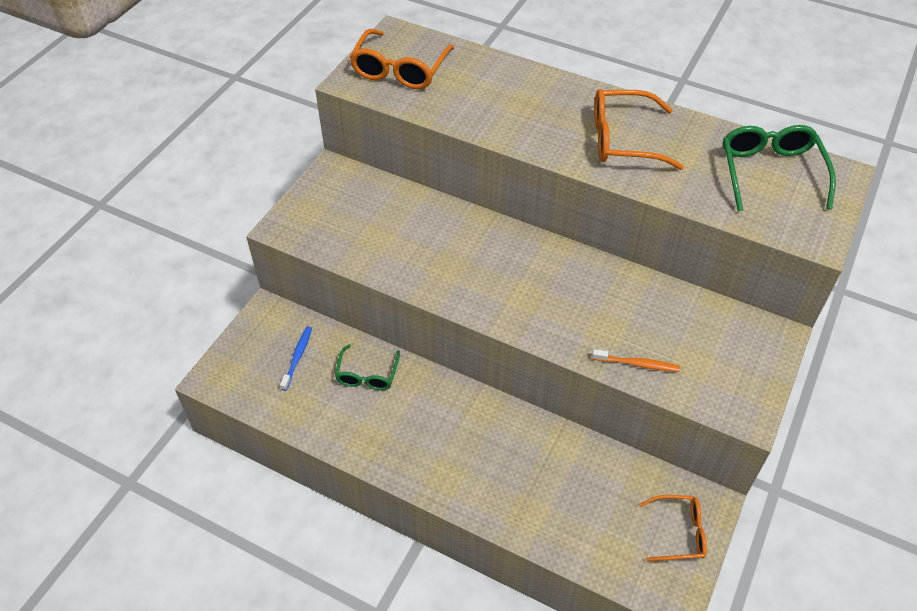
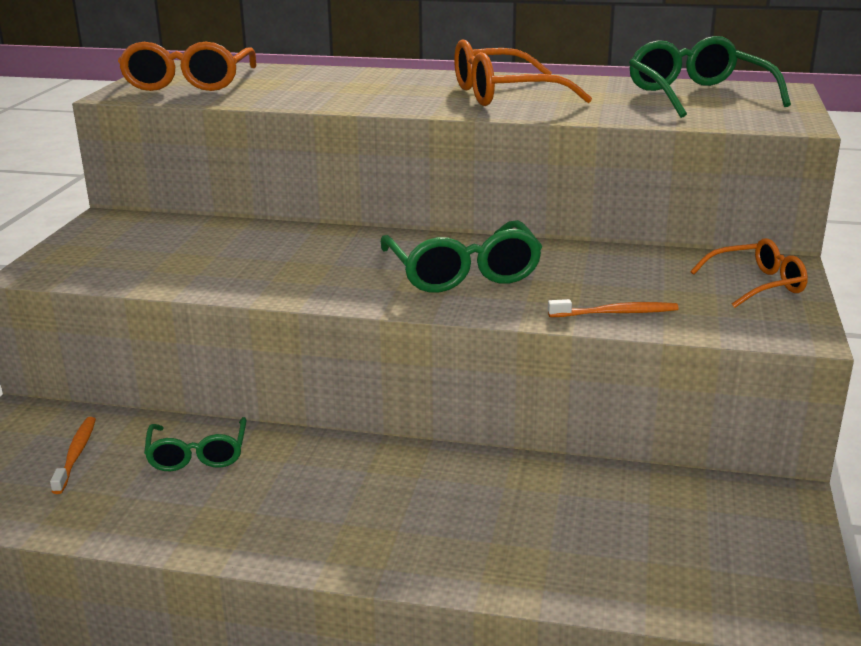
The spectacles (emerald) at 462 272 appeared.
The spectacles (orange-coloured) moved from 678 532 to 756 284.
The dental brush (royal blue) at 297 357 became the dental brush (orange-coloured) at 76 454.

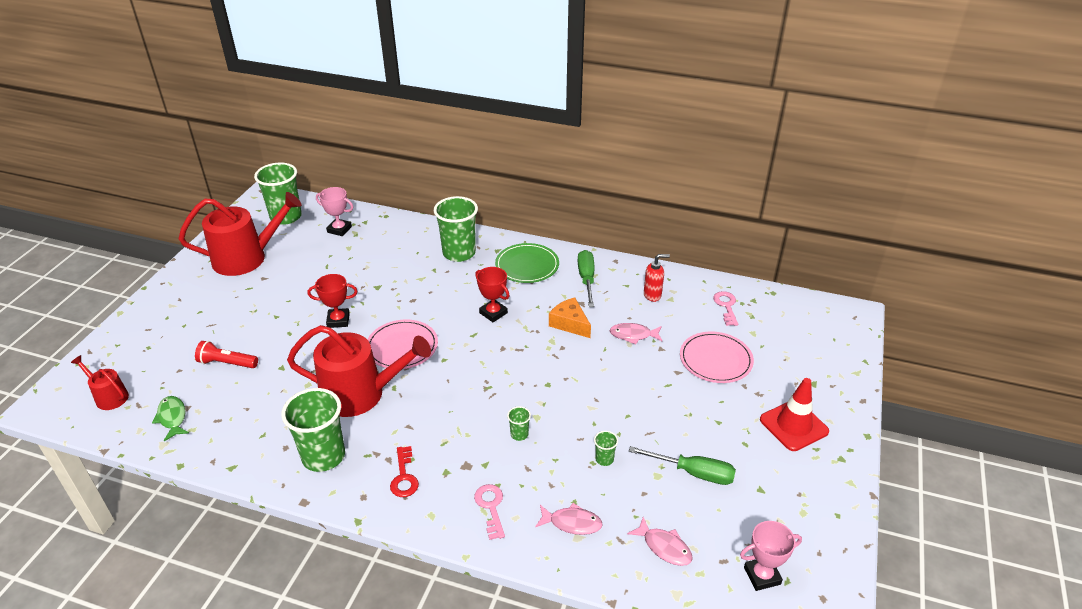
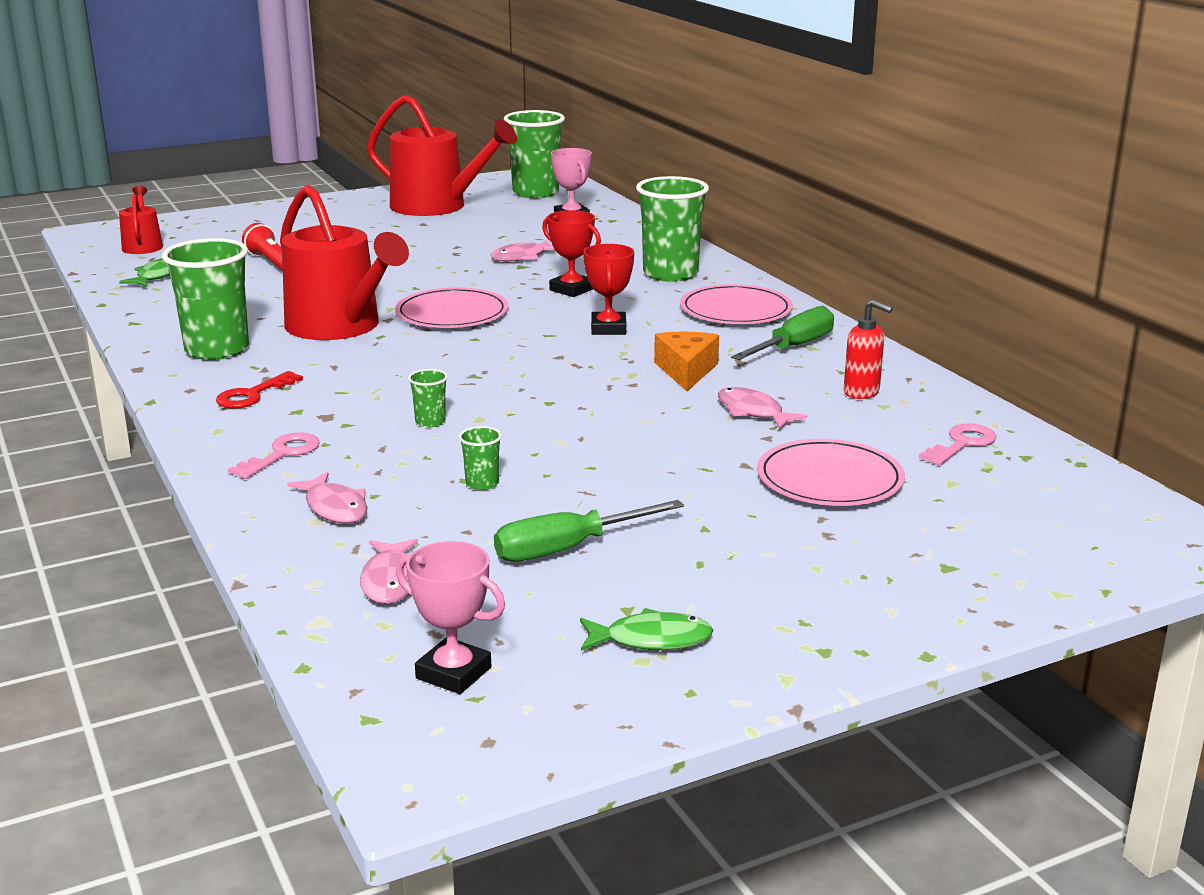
The safety cone (red) at 793 425 disappeared.
The fish (pink) at 522 257 appeared.
The fish (emerald) at 651 639 appeared.
The award cup (red) moved from 338 320 to 571 289.
The dinner plate (emerald) at 527 265 became the dinner plate (pink) at 736 310.
The hand screwdriver (emerald) at 693 473 turned 90 degrees clockwise.

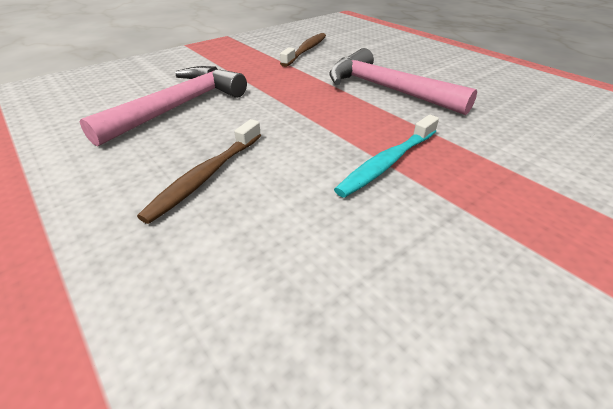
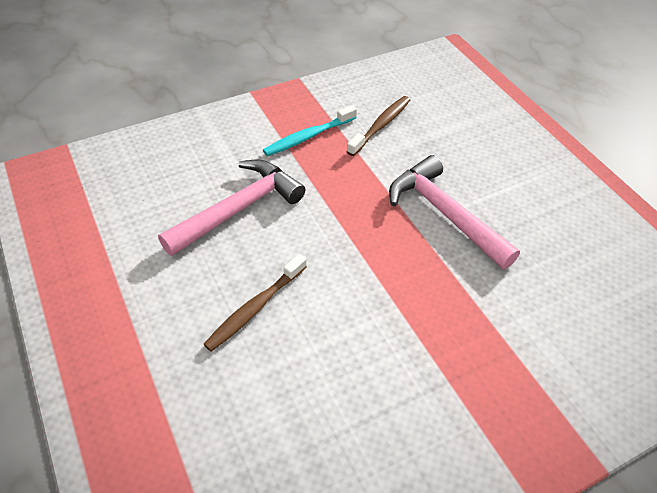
The dental brush (aqua) moved from 387 163 to 308 136.

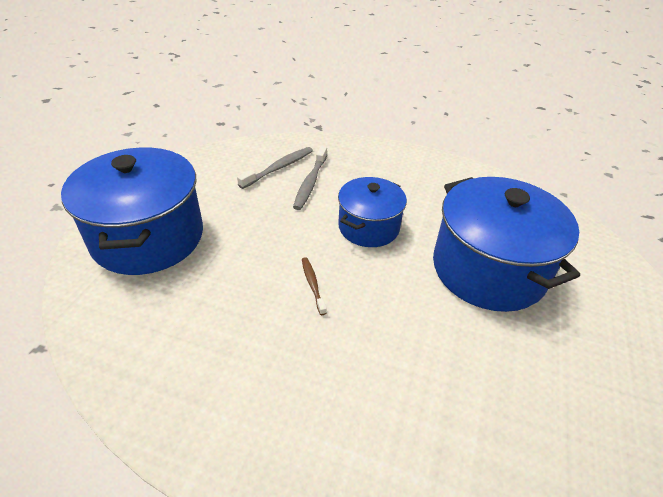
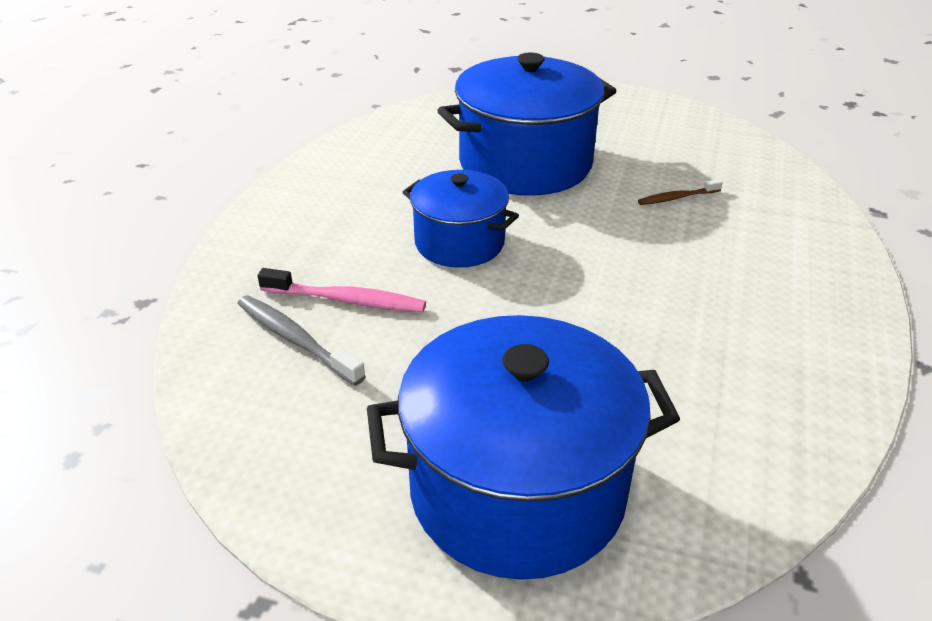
The dental brush (dark brown) moved from 312 285 to 677 198.
The dental brush (ash-grey) at 310 183 became the dental brush (pink) at 346 300.

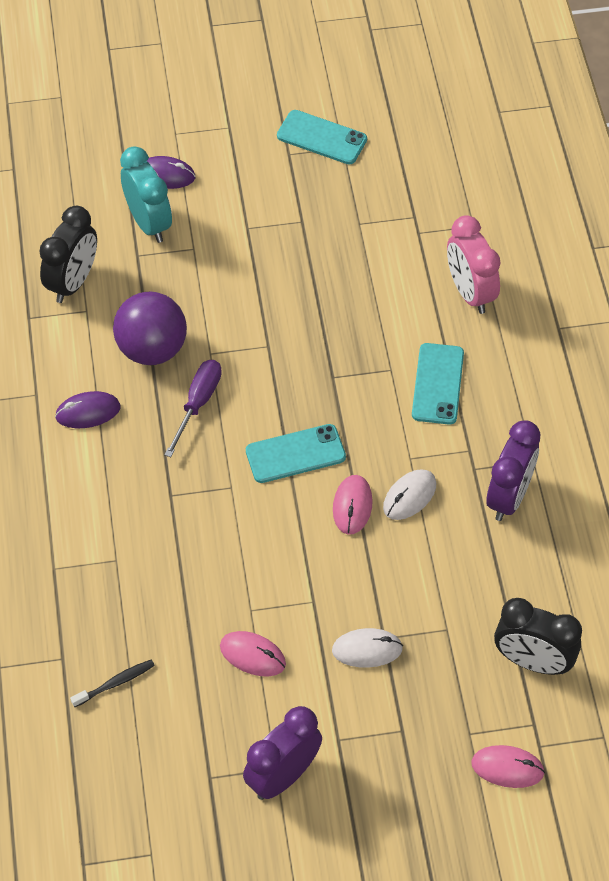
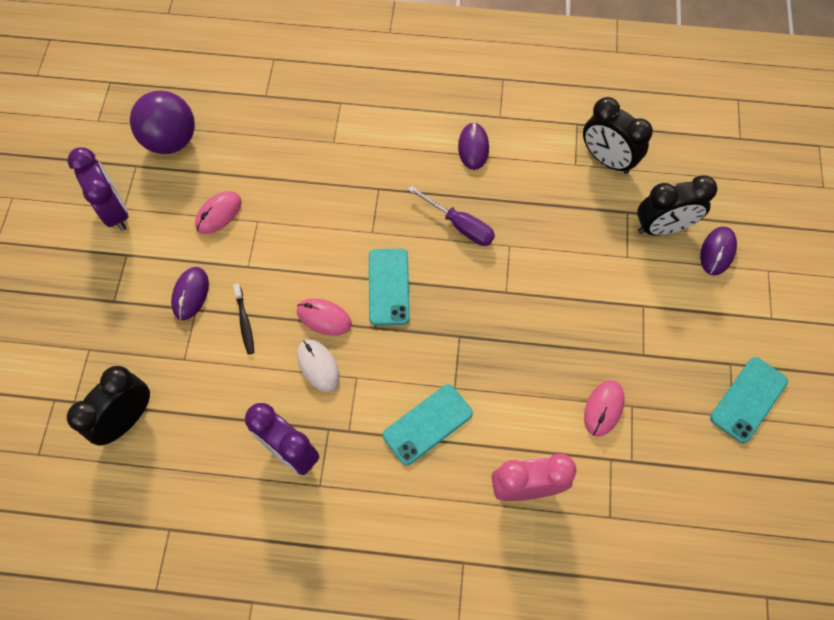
The dental brush (black) moved from 115 683 to 244 322.
The ball (violet) moved from 152 349 to 171 140.
The PC mouse (pink) moved from 507 768 to 603 408.
The alarm clock (aqua) at 149 223 became the alarm clock (black) at 662 227.
The PC mouse (white) at 367 649 became the PC mouse (violet) at 190 294.
The mobile phone (aqua) at 437 384 turned 60 degrees counterclockwise.

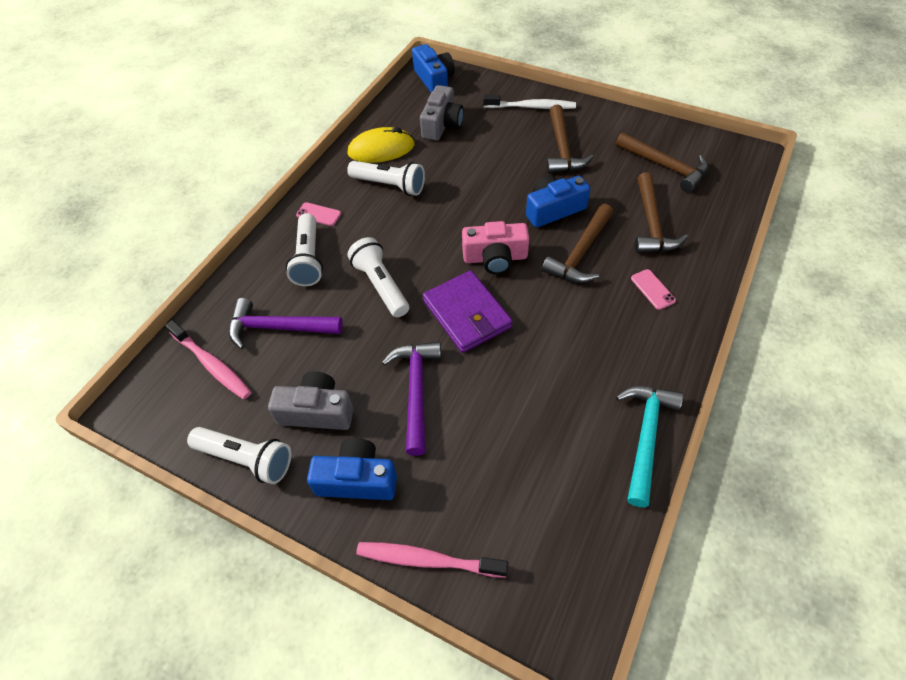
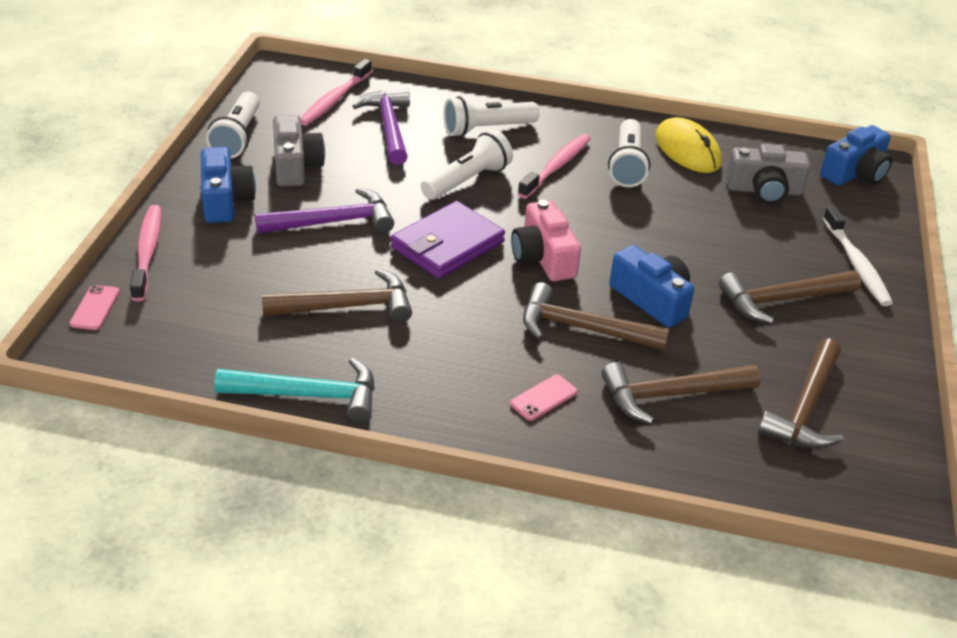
The hammer (dark brown) at 347 306 appeared.
The dental brush (pink) at 556 167 appeared.
The mobile phone (pink) moved from 318 214 to 95 308.

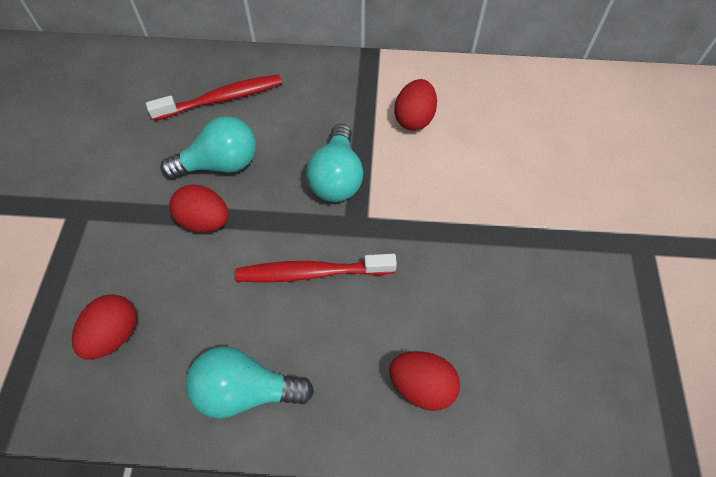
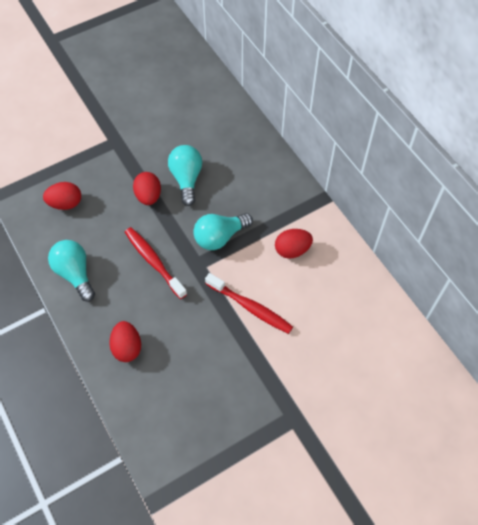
The dental brush (red) moved from 222 99 to 250 307.
The bulb (aqua) at 220 164 turned 135 degrees counterclockwise.

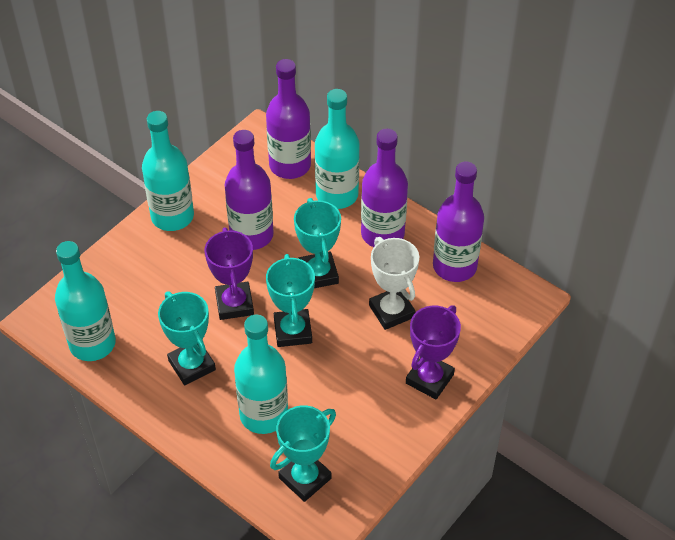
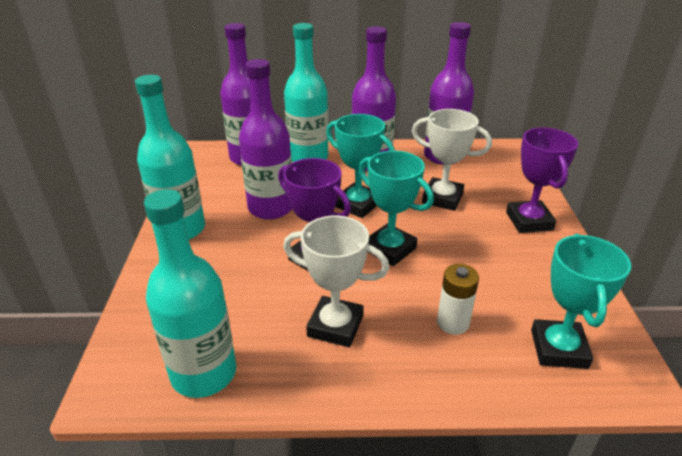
The flask (aqua) at 264 414 was replaced by the battery (white) at 453 322.
The award cup (aqua) at 192 365 became the award cup (white) at 335 326.

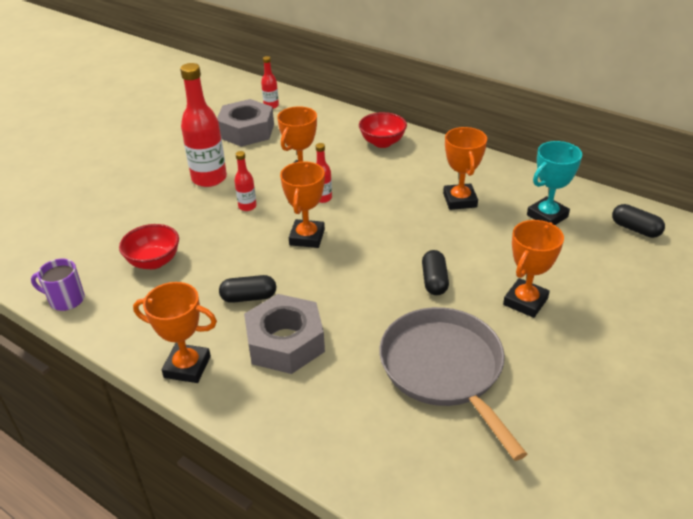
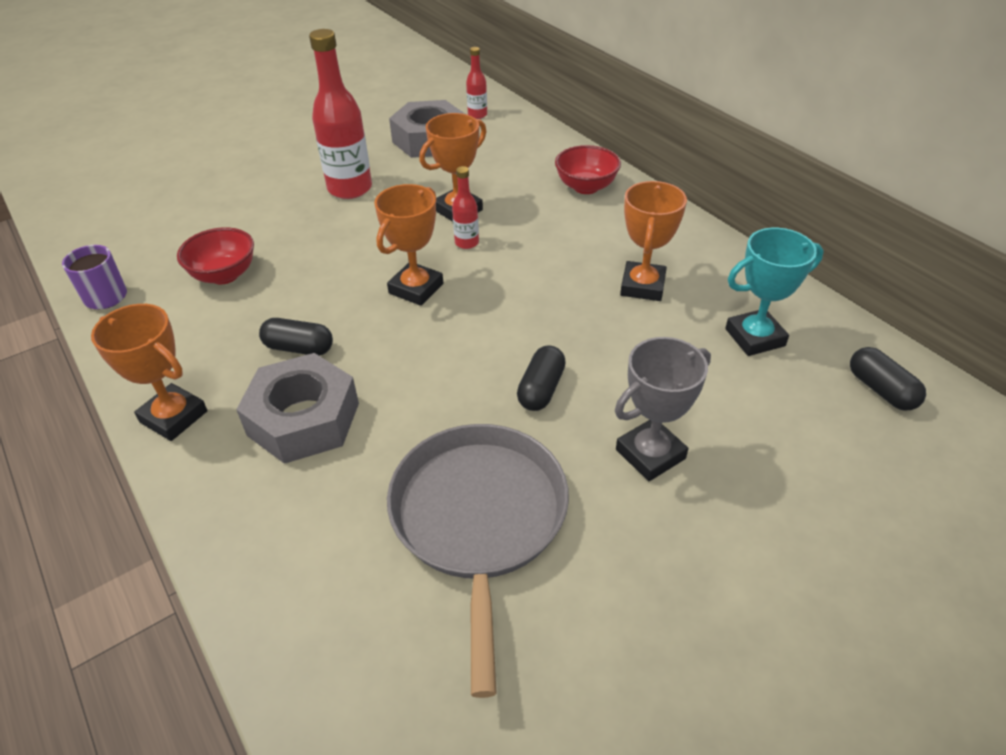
The flask (red) at 247 206 disappeared.
The award cup (orange-coloured) at 525 301 became the award cup (ash-grey) at 650 454.

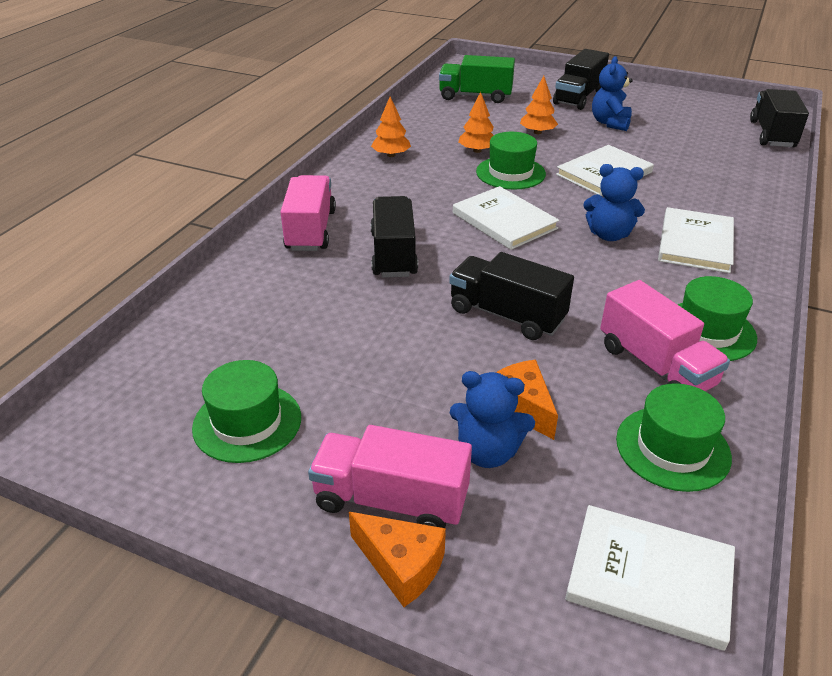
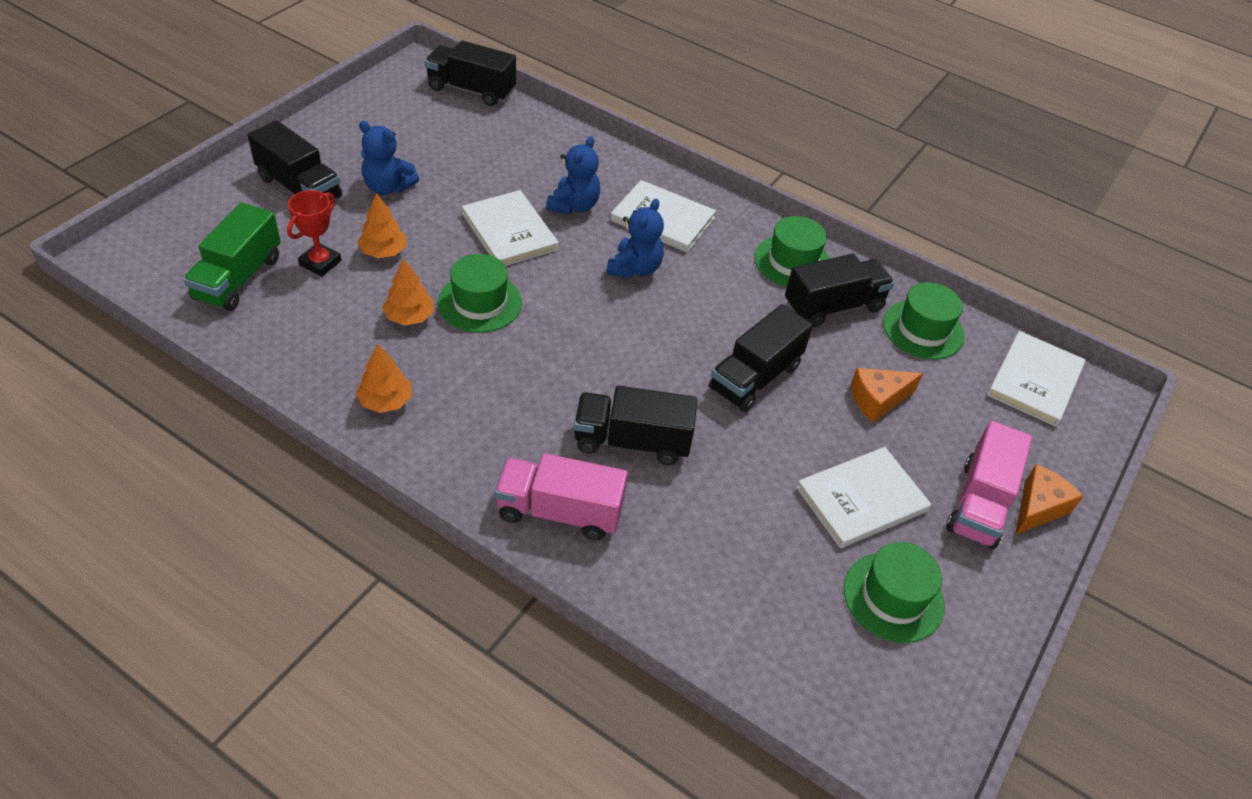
The award cup (red) at 320 263 appeared.
The teddy bear (royal blue) moved from 487 452 to 574 205.
The book (white) moved from 504 221 to 862 499.
The lorry (pink) at 655 366 became the lorry (black) at 833 306.

